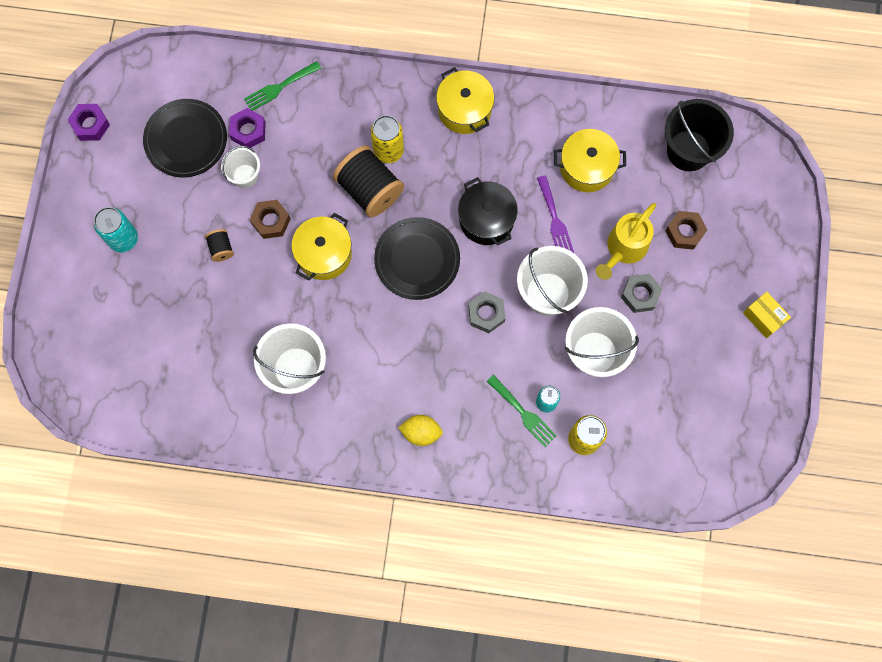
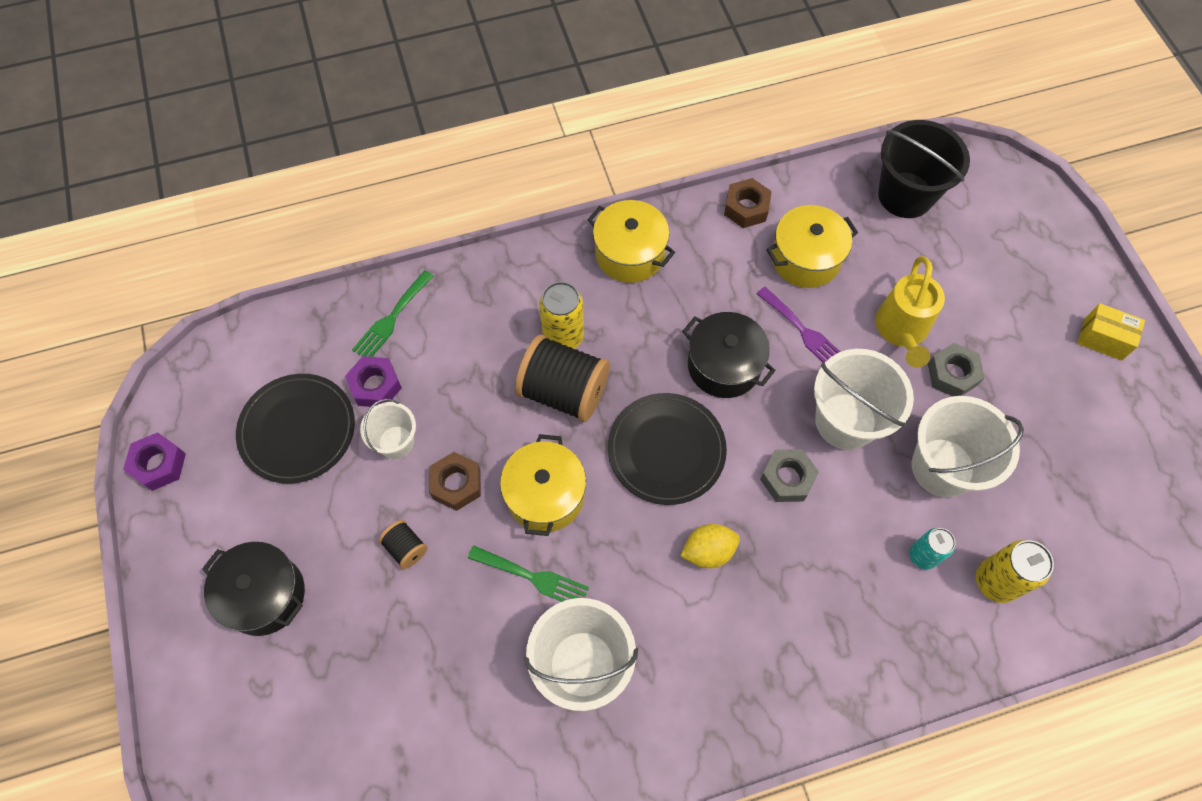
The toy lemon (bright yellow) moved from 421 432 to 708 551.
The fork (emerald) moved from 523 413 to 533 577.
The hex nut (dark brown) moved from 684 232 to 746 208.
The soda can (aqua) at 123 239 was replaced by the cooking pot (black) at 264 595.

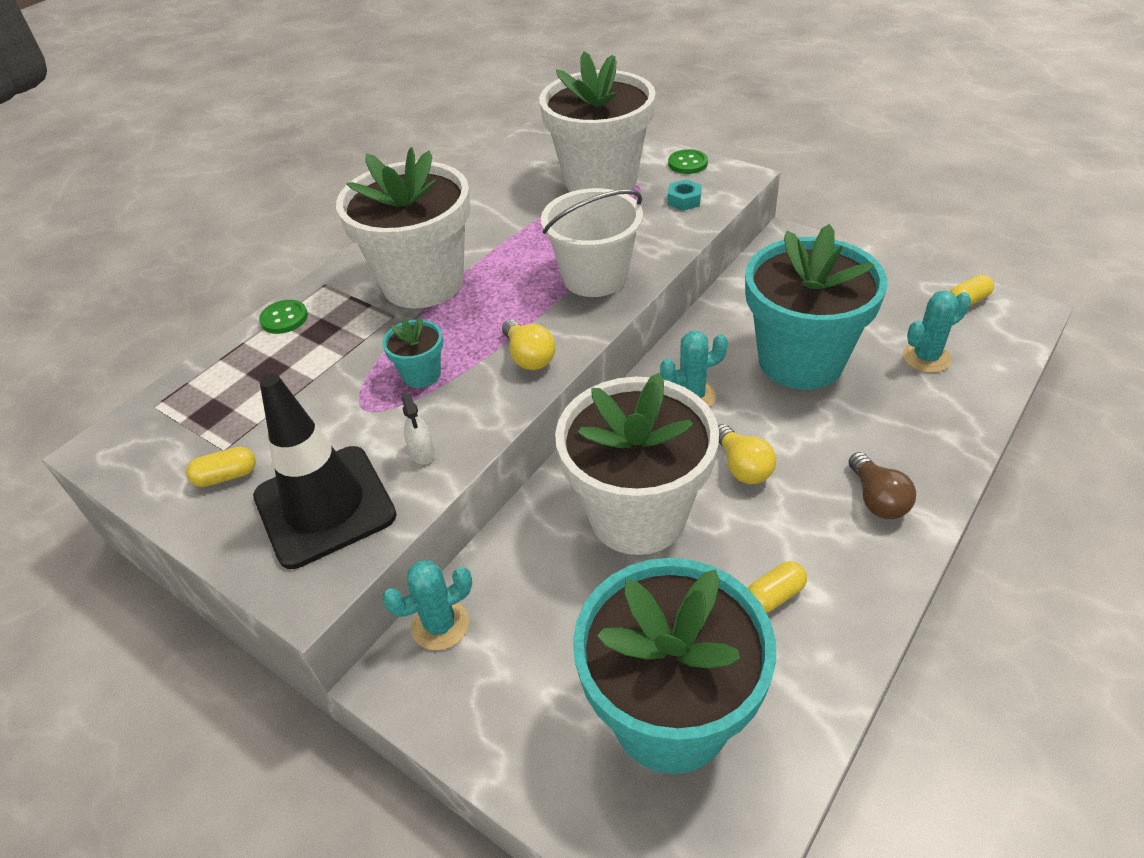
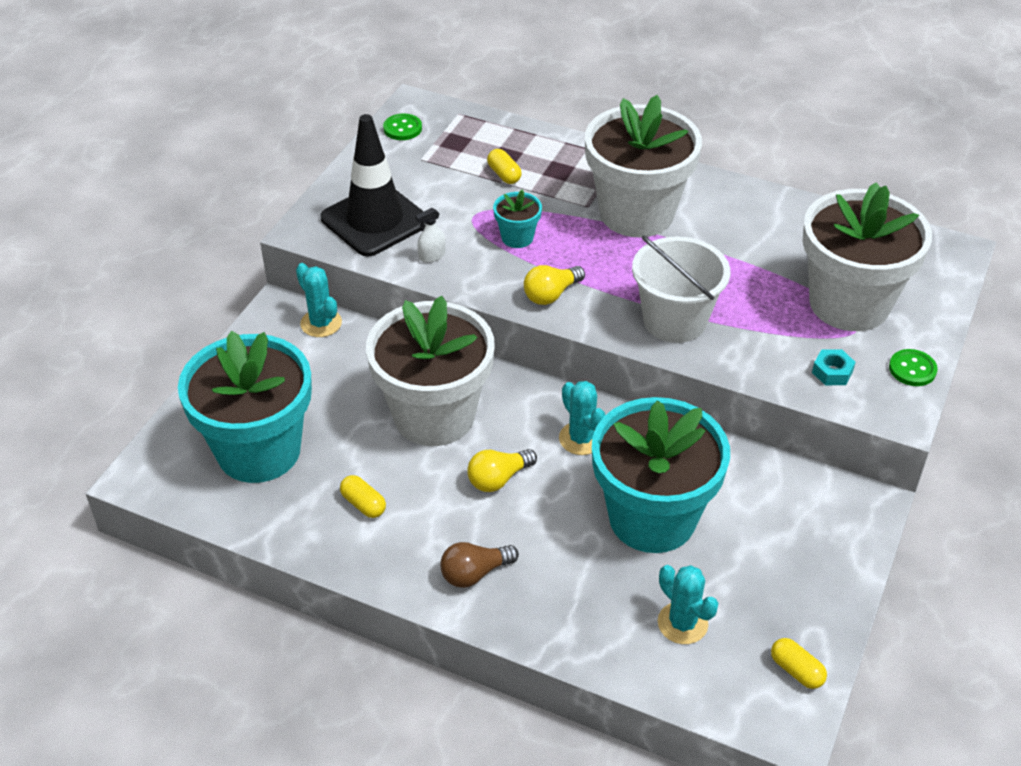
The pill (bright yellow) moved from 226 476 to 504 174.
The shirt button (emerald) moved from 284 318 to 402 128.

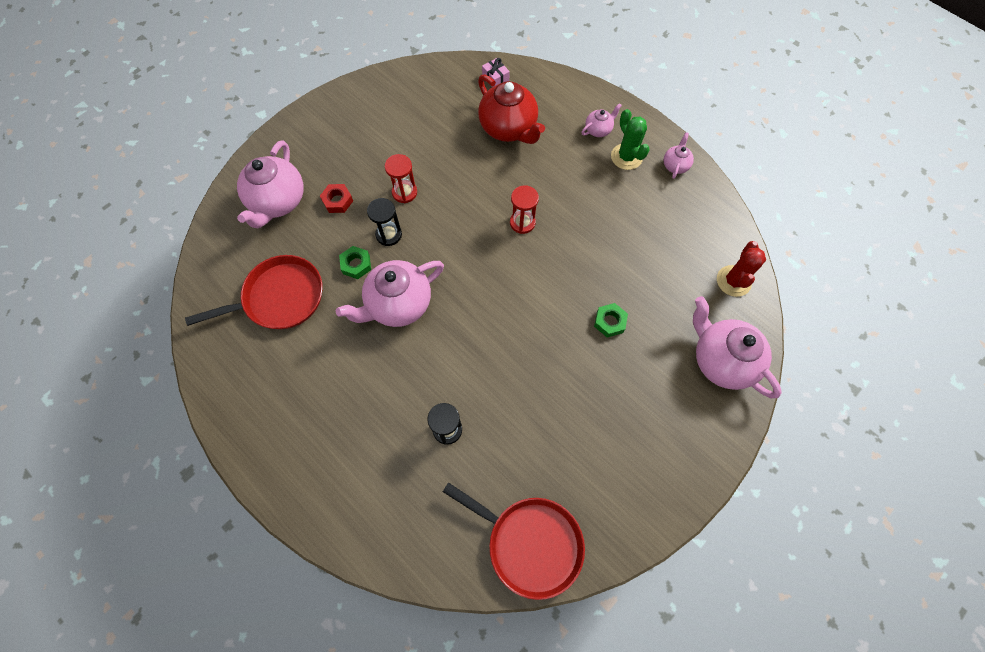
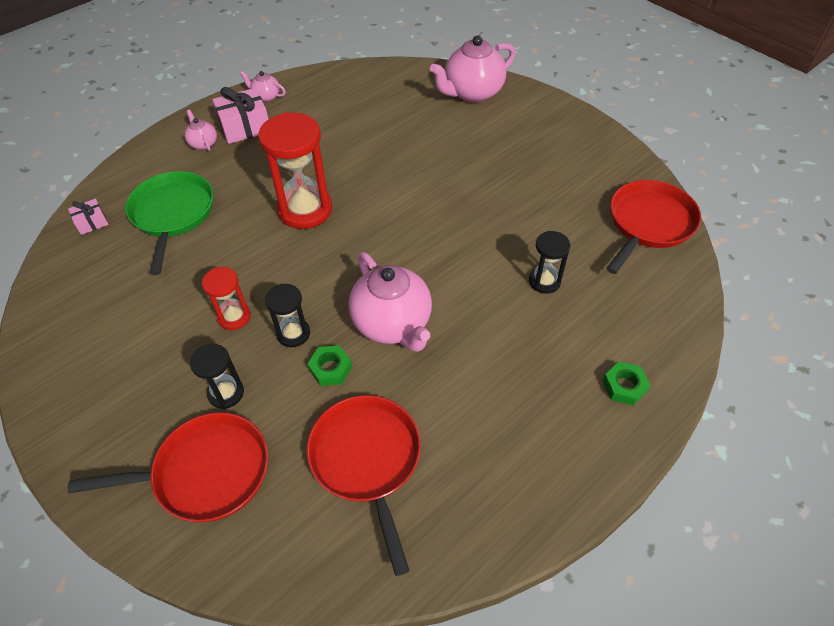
The saguaro cactus (red) at 733 281 disappeared.
The hex nut (emerald) moved from 609 322 to 624 386.
The china teapot (pink) at 278 202 was replaced by the frying pan (red) at 205 473.
The hex nut (red) at 337 201 was replaced by the hourglass (black) at 226 393.
The china teapot (red) at 508 128 was replaced by the frying pan (emerald) at 173 214.
The saguaro cactus (emerald) at 626 157 was replaced by the wrapped gift (pink) at 245 127.
The hourglass (red) at 522 222 changed to 1.87 times the size.

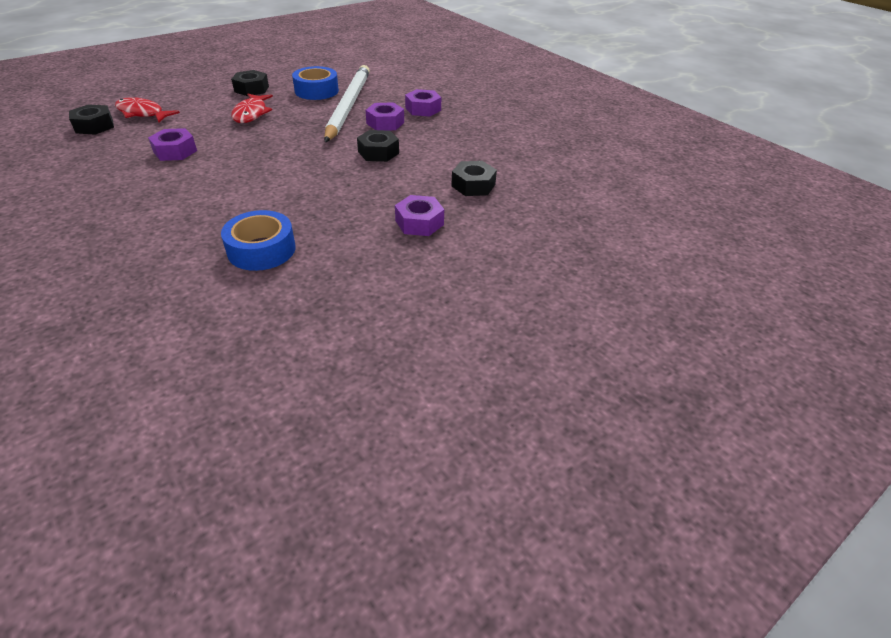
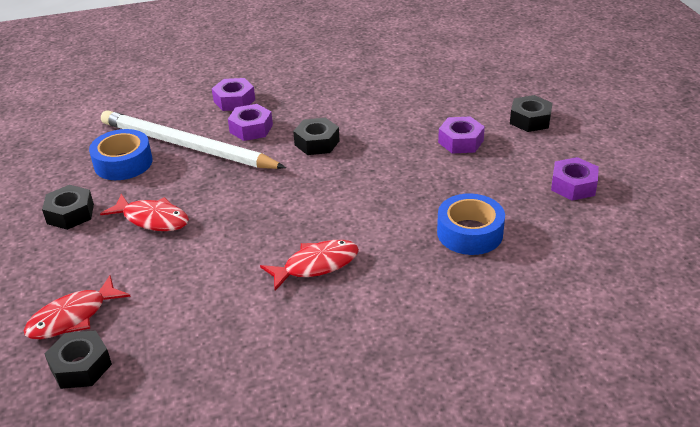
The fish (red) at 316 265 appeared.
The hex nut (violet) moved from 175 151 to 573 185.
The hex nut (black) moved from 473 185 to 530 120.

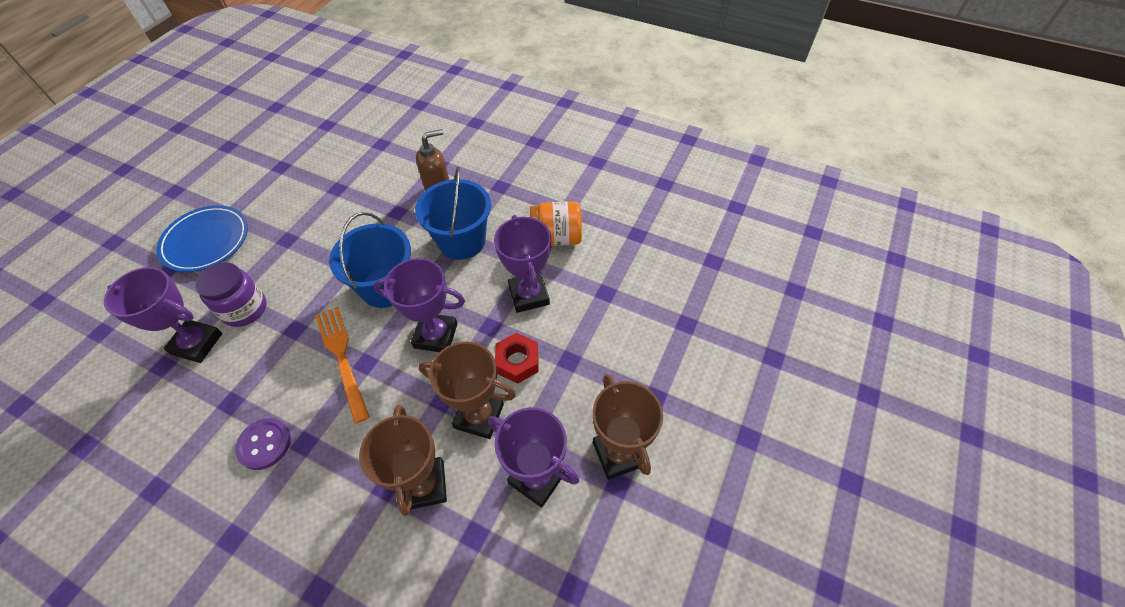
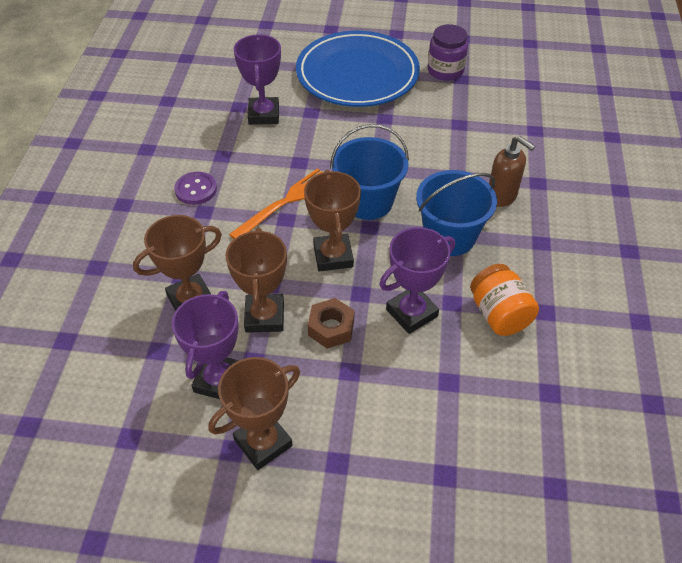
The jam jar (violet) moved from 245 309 to 445 71.
The award cup (violet) at 436 335 became the award cup (dark brown) at 333 256.
The hex nut (red) at 517 362 became the hex nut (dark brown) at 331 328.
The dinner plate (royal blue) at 206 241 changed to 1.61 times the size.

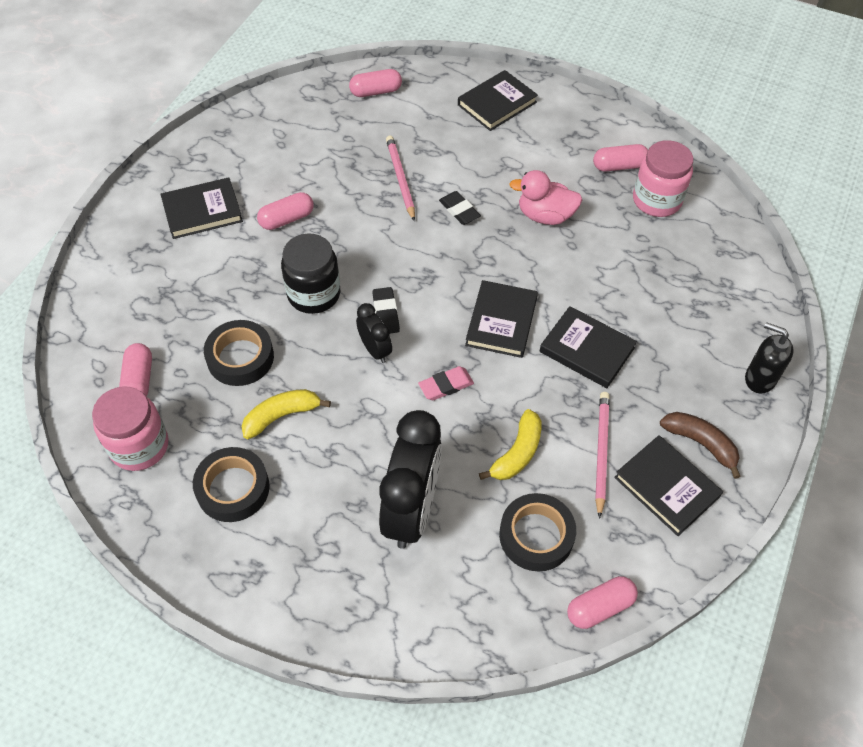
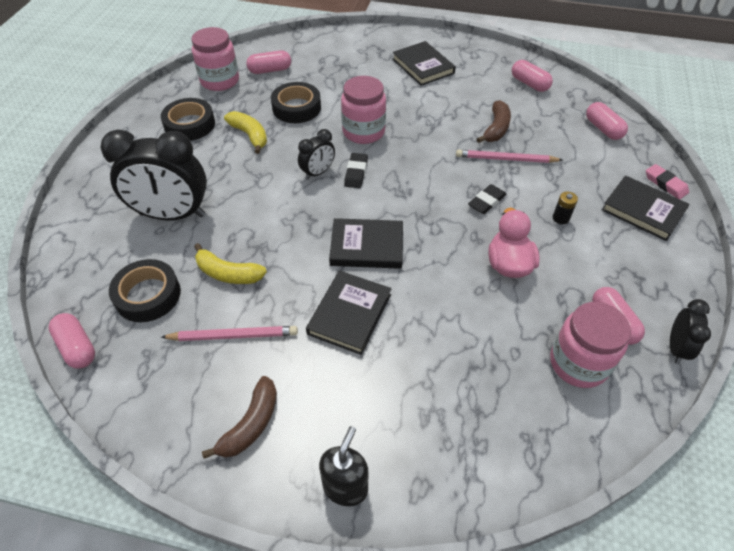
The book (black) at 666 487 disappeared.
The toy banana (dark brown) at 496 129 appeared.
The battery (black) at 560 218 appeared.
The alarm clock (black) at 676 348 appeared.
The pill (pink) moved from 287 219 to 529 84.
The gum eraser (pink) moved from 446 385 to 665 184.
The jam jar (black) at 314 294 became the jam jar (pink) at 363 132.
The gum eraser (black) at 386 313 turned 60 degrees counterclockwise.
The pencil (pink) at 400 179 turned 150 degrees counterclockwise.

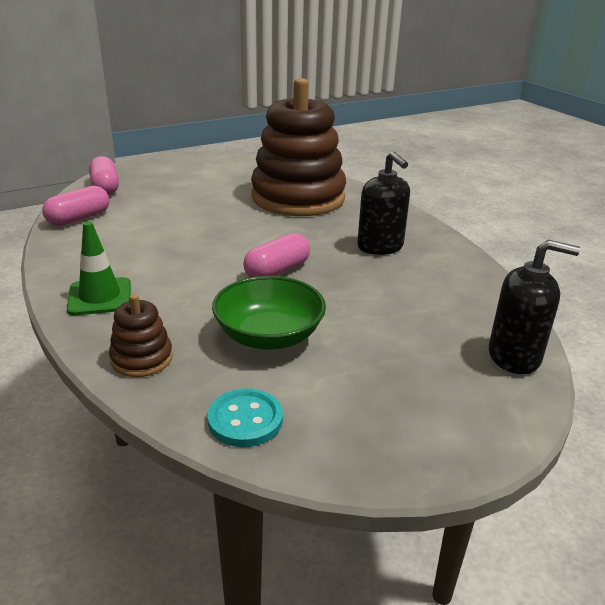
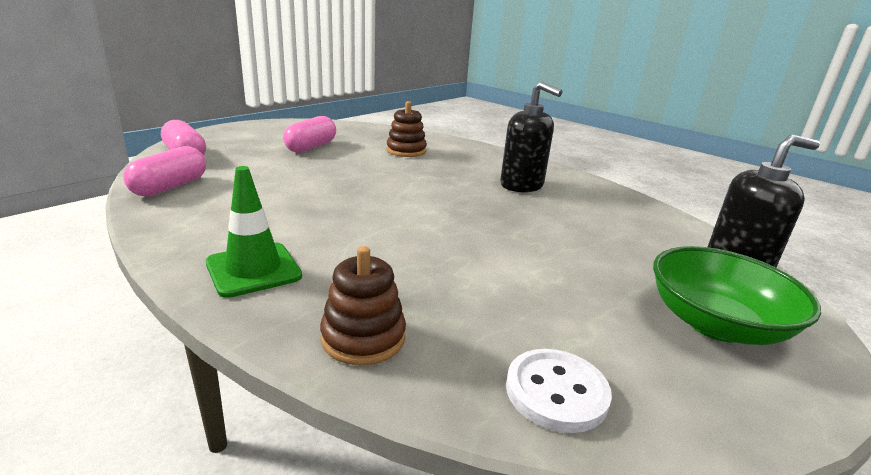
The serving bowl (emerald) moved from 269 336 to 715 324.
The pill (pink) moved from 277 271 to 311 147.
The shirt button (aqua) at 245 420 became the shirt button (white) at 556 392.
The ring stacker (dark brown) at 298 197 changed to 0.41 times the size.

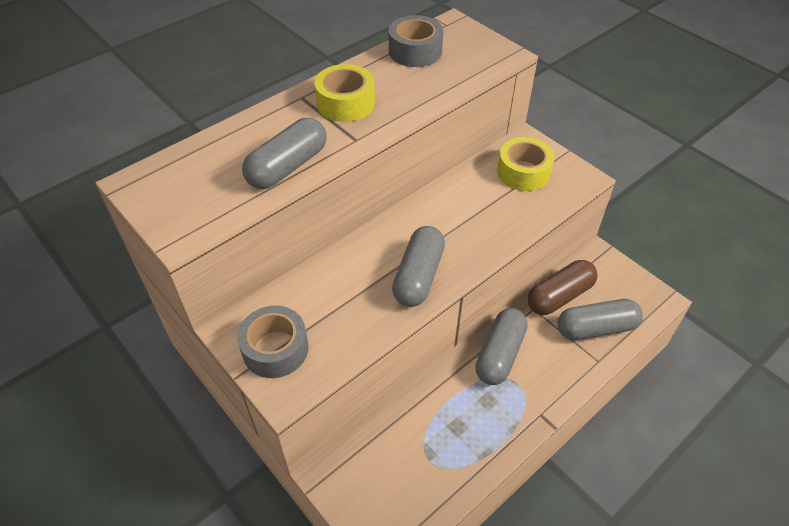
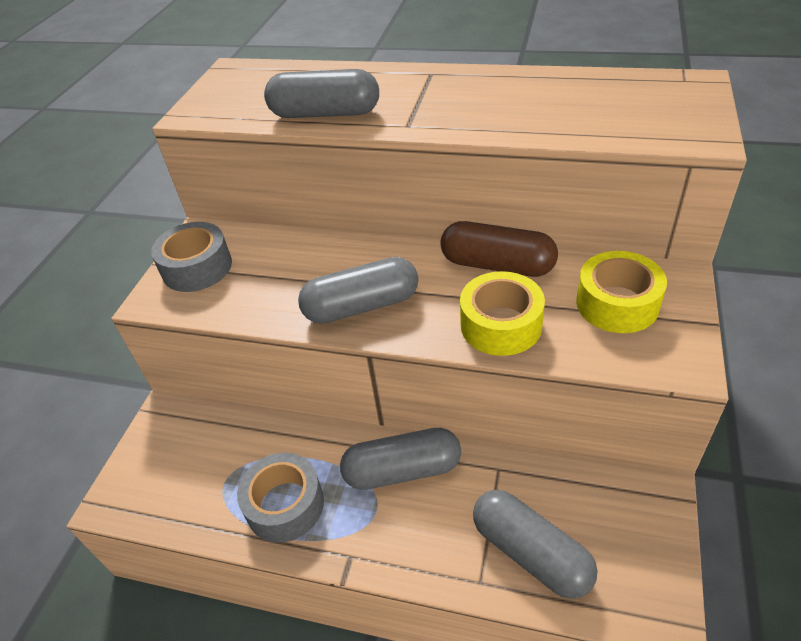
The roll of tape (bright yellow) moved from 345 103 to 501 325.
The roll of tape (ash-grey) moved from 415 51 to 285 505.
The pill (dark brown) moved from 559 296 to 497 265.

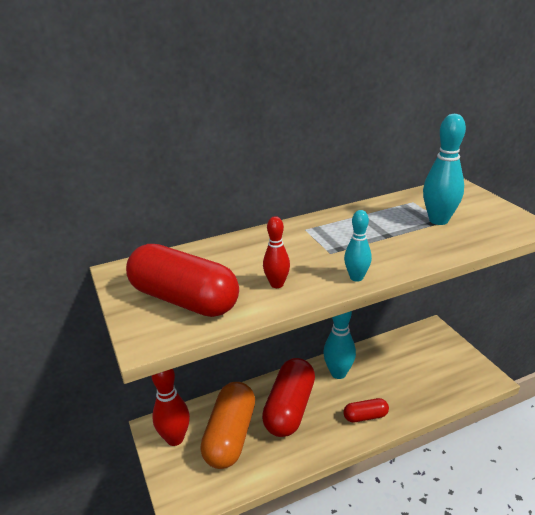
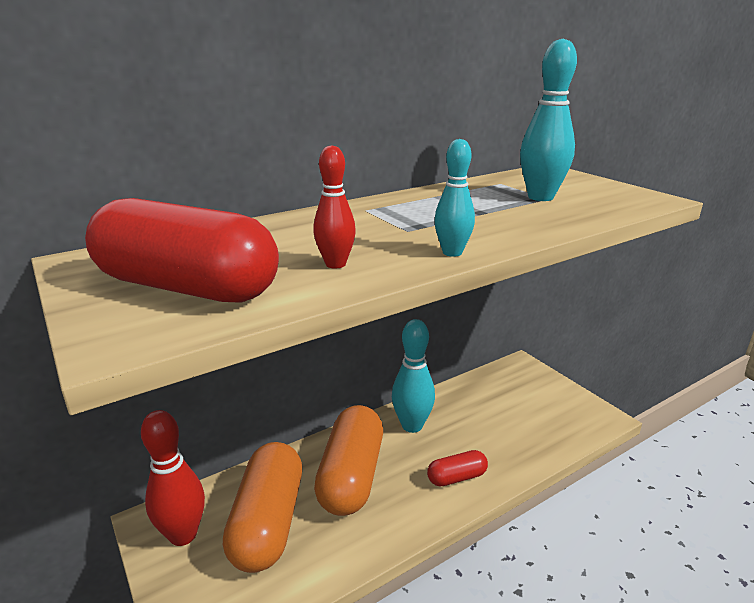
The pill (red) at 290 408 became the pill (orange-coloured) at 351 476.

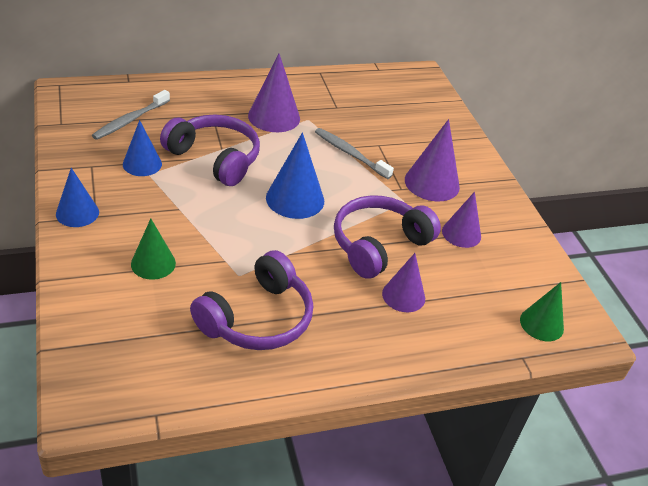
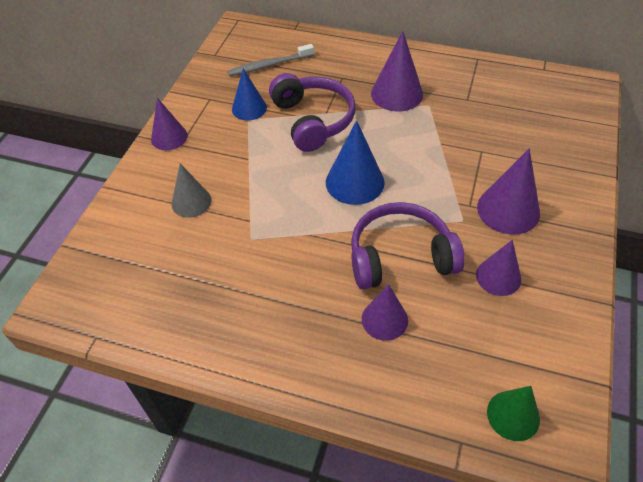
The headset (violet) at 257 318 disappeared.
The dental brush (ash-grey) at 350 154 disappeared.
The cone (royal blue) at 77 213 became the cone (violet) at 169 137.
The cone (emerald) at 153 263 became the cone (ash-grey) at 191 202.

